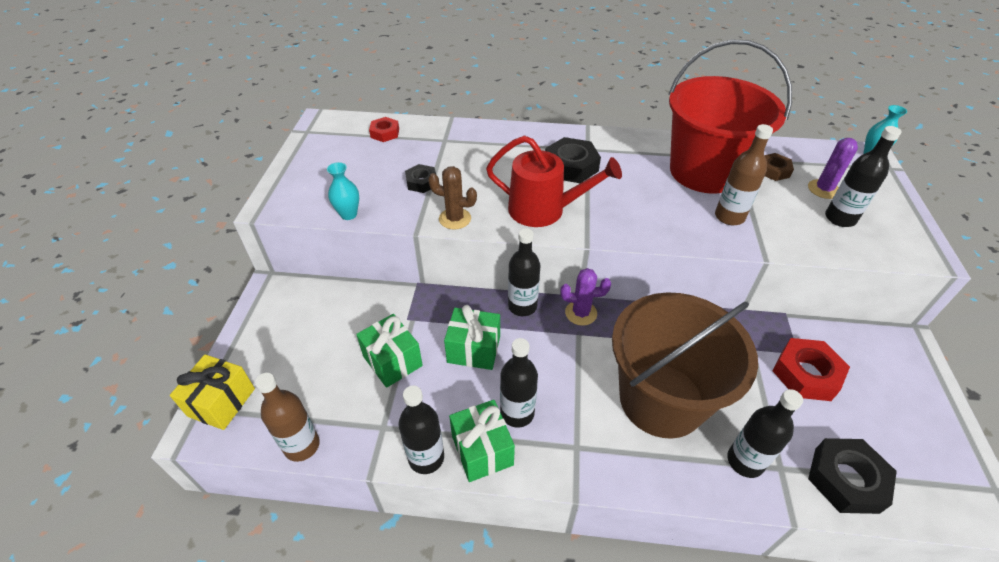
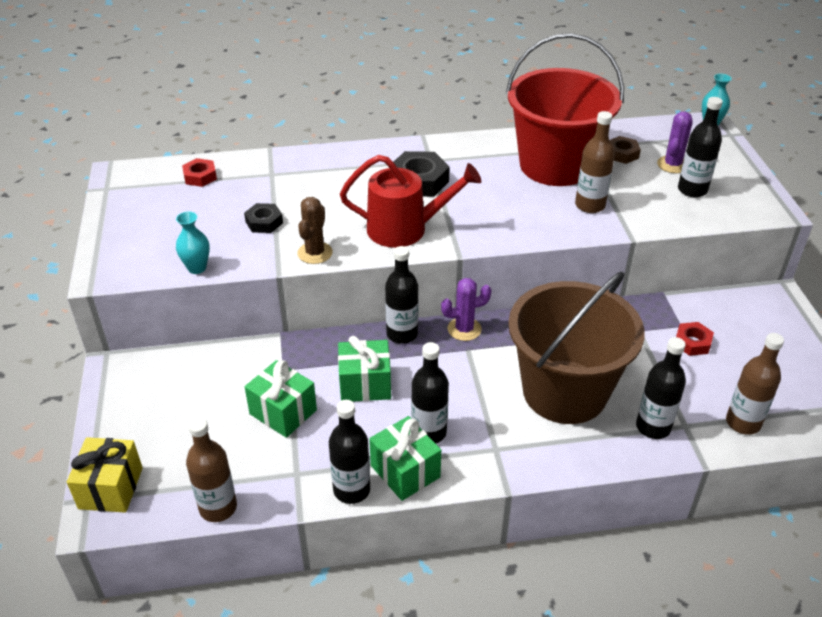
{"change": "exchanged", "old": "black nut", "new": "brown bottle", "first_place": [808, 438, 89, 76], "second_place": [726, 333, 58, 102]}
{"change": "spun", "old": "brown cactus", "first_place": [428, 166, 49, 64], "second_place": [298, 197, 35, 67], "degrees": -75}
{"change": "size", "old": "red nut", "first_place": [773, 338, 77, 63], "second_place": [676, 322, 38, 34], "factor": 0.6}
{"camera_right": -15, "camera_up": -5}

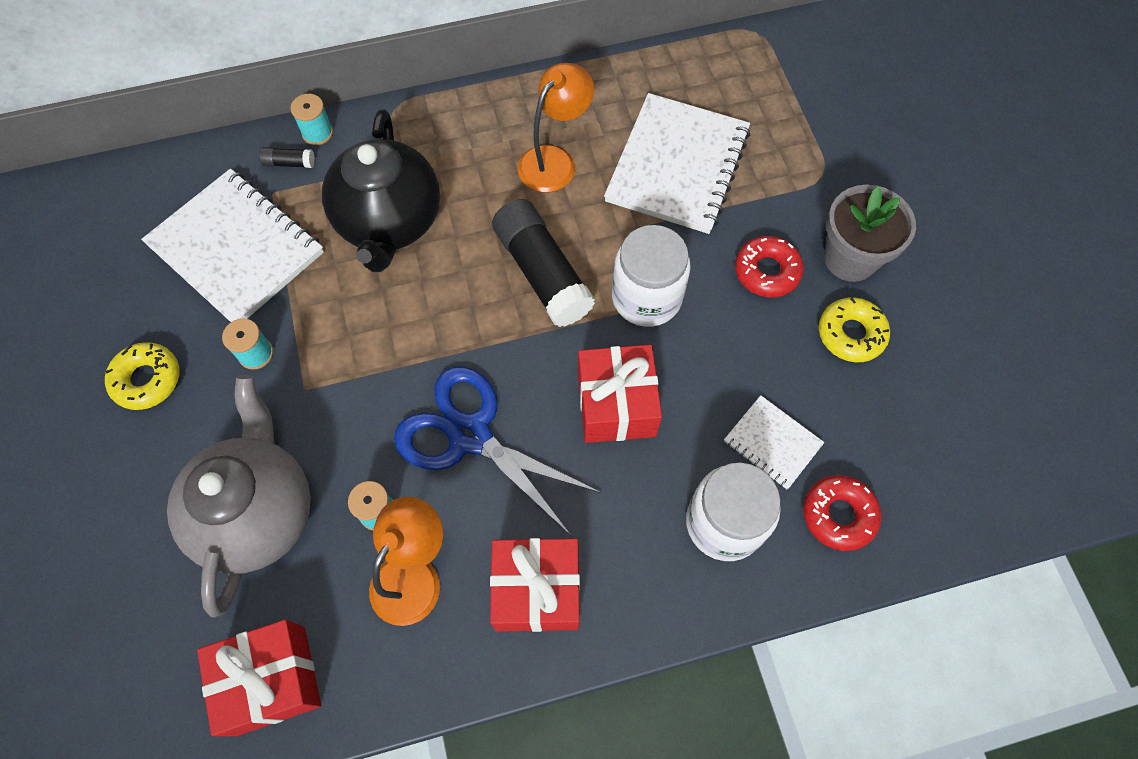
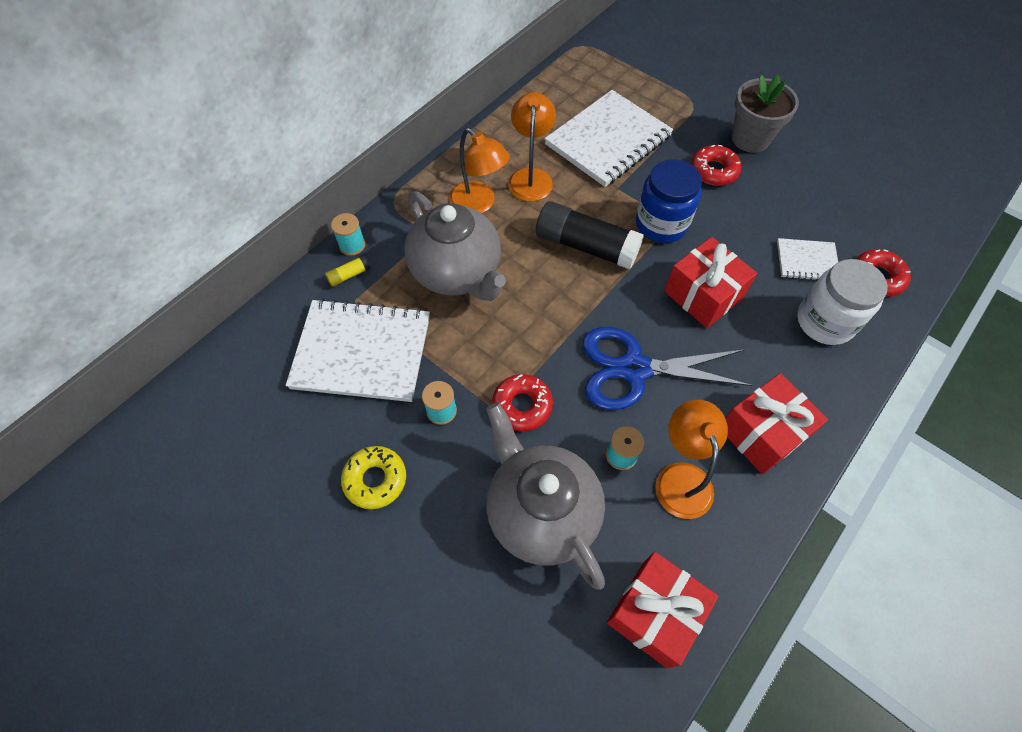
{"change": "missing", "old": "yellow donut", "first_place": [819, 297, 71, 65]}
{"change": "appeared", "new": "orange lamp", "second_place": [449, 128, 61, 85]}
{"change": "appeared", "new": "red donut", "second_place": [492, 374, 61, 57]}
{"change": "colour", "old": "black glue stick", "new": "yellow glue stick", "first_place": [259, 147, 56, 21], "second_place": [325, 255, 46, 32]}
{"change": "colour", "old": "black teapot", "new": "grey teapot", "first_place": [322, 109, 118, 163], "second_place": [405, 191, 101, 110]}
{"change": "colour", "old": "white jar", "new": "blue jar", "first_place": [612, 225, 79, 102], "second_place": [636, 159, 66, 84]}
{"change": "spun", "old": "white notebook", "first_place": [604, 93, 146, 141], "second_place": [545, 90, 128, 97], "degrees": 60}
{"camera_right": -35, "camera_up": -5}

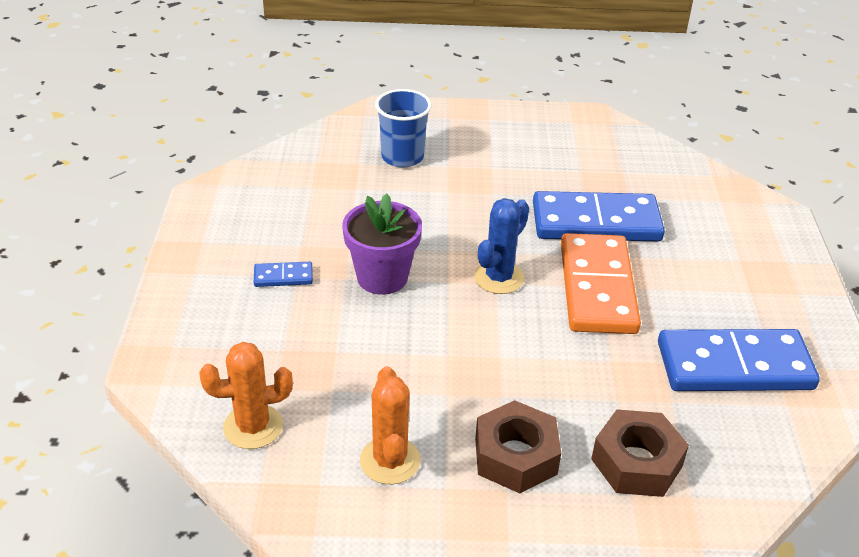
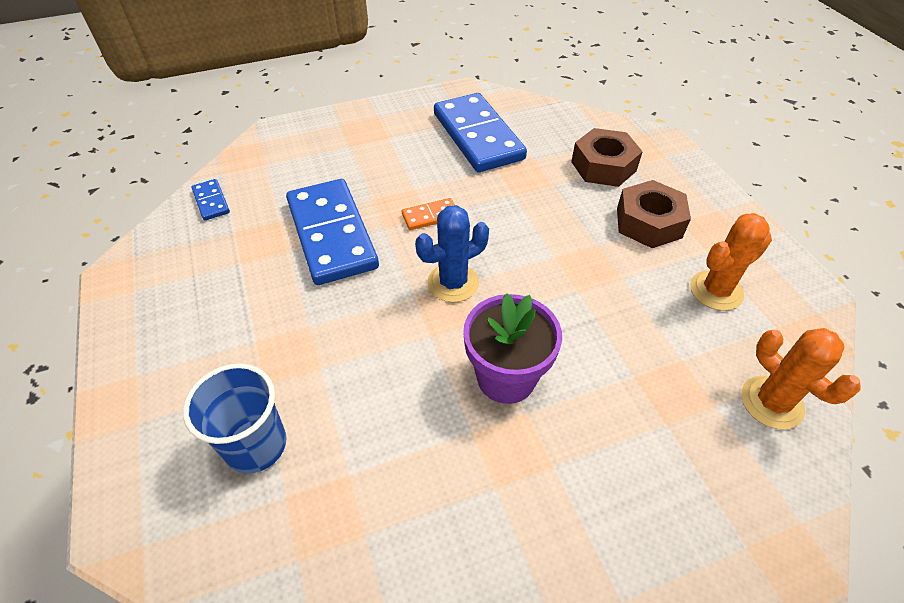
{"change": "relocated", "old": "blue domino", "first_place": [254, 262, 59, 25], "second_place": [192, 179, 38, 42]}
{"change": "spun", "old": "blue cactus", "first_place": [474, 198, 55, 96], "second_place": [415, 205, 74, 97], "degrees": -45}
{"change": "size", "old": "orange domino", "first_place": [561, 233, 80, 101], "second_place": [402, 198, 53, 32], "factor": 0.43}
{"camera_right": -110, "camera_up": 10}

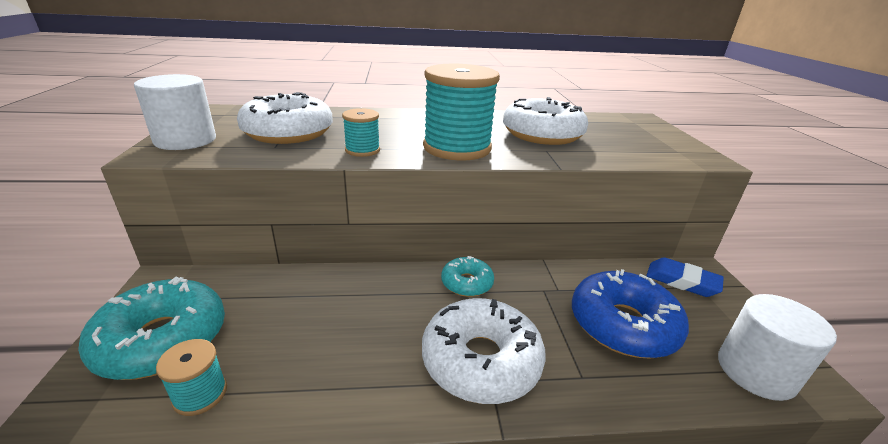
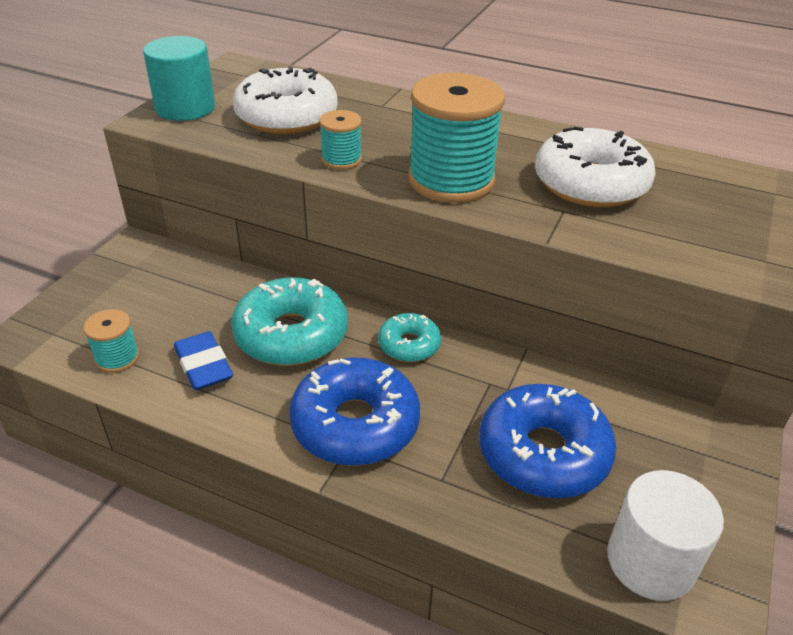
{"change": "relocated", "old": "turquoise donut", "first_place": [78, 277, 147, 103], "second_place": [231, 277, 117, 89]}
{"change": "relocated", "old": "blue eraser", "first_place": [646, 257, 78, 40], "second_place": [174, 331, 59, 59]}
{"change": "colour", "old": "white cylinder", "new": "turquoise cylinder", "first_place": [134, 74, 82, 76], "second_place": [143, 36, 72, 85]}
{"change": "colour", "old": "white donut", "new": "blue donut", "first_place": [422, 298, 124, 106], "second_place": [289, 358, 131, 108]}
{"camera_right": 30, "camera_up": 10}

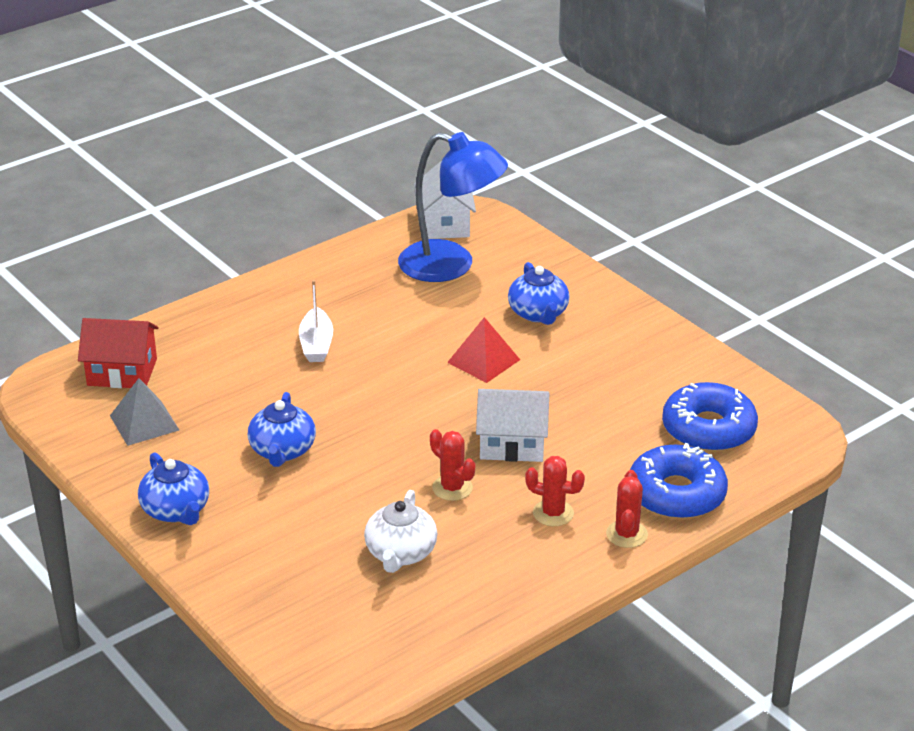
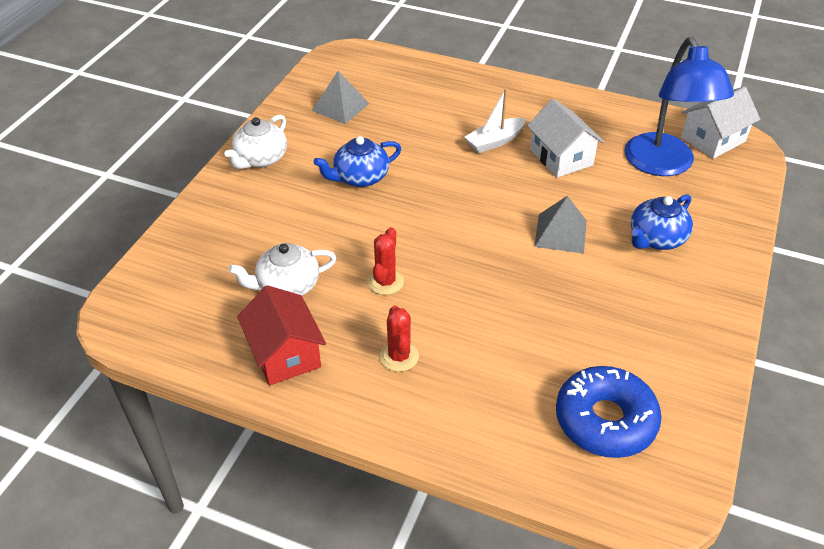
{"change": "missing", "old": "red cactus", "first_place": [606, 470, 42, 78]}
{"change": "missing", "old": "blue donut", "first_place": [630, 443, 98, 76]}
{"change": "relocated", "old": "red house", "first_place": [78, 318, 81, 70], "second_place": [237, 285, 89, 101]}
{"change": "relocated", "old": "white house", "first_place": [476, 389, 73, 73], "second_place": [527, 99, 77, 79]}
{"change": "colour", "old": "blue teapot", "new": "white teapot", "first_place": [138, 452, 71, 73], "second_place": [225, 114, 62, 55]}
{"change": "colour", "old": "red pyramid", "new": "grey pyramid", "first_place": [447, 317, 73, 66], "second_place": [534, 196, 53, 58]}
{"camera_right": 60, "camera_up": 10}

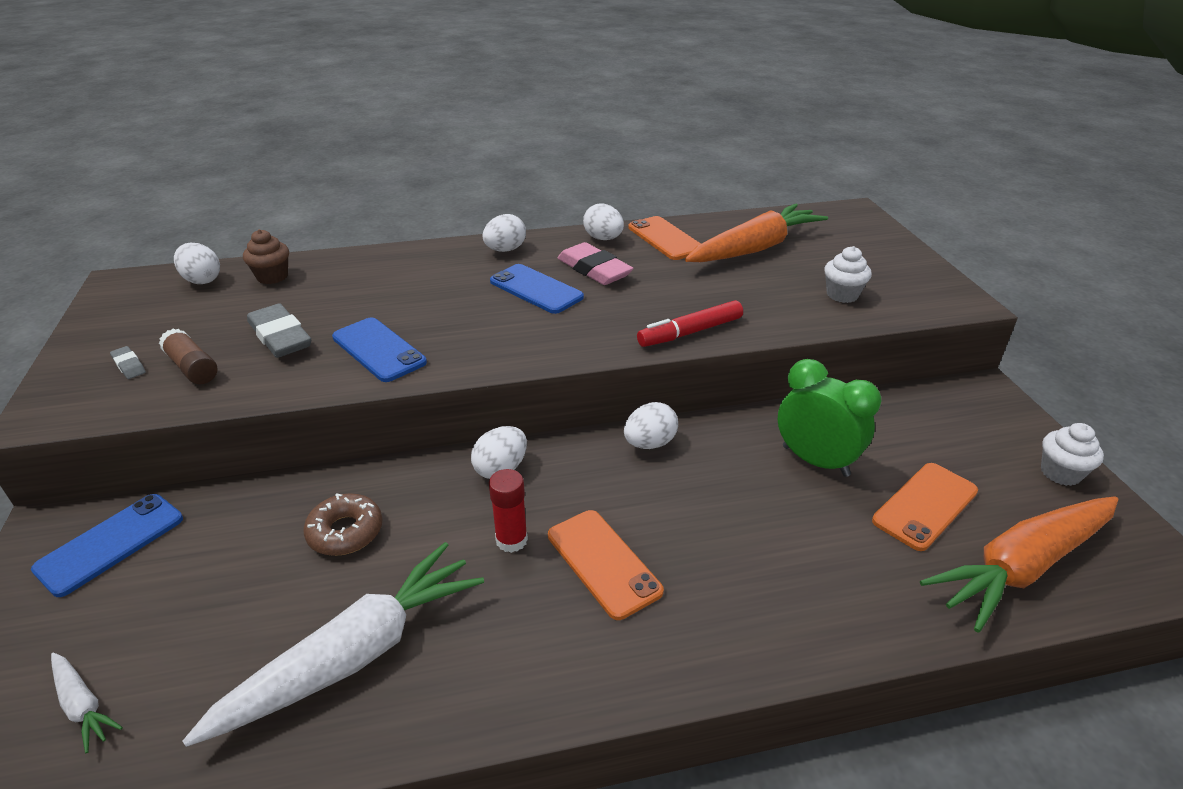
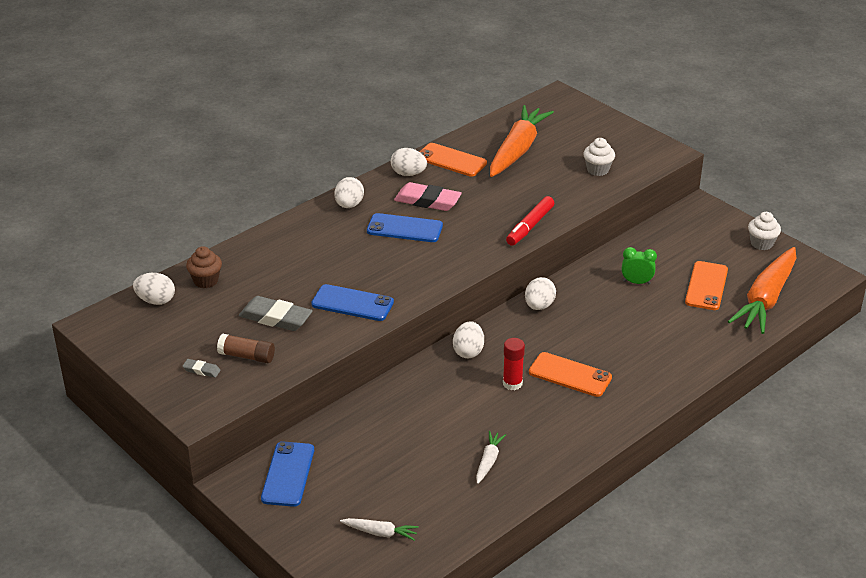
{"change": "missing", "old": "brown donut", "first_place": [303, 493, 80, 63]}
{"change": "size", "old": "white carrot", "first_place": [183, 542, 301, 205], "second_place": [476, 431, 30, 53], "factor": 0.44}
{"change": "size", "old": "green clock", "first_place": [778, 359, 103, 118], "second_place": [622, 247, 35, 37], "factor": 0.59}
{"camera_right": -30, "camera_up": 0}

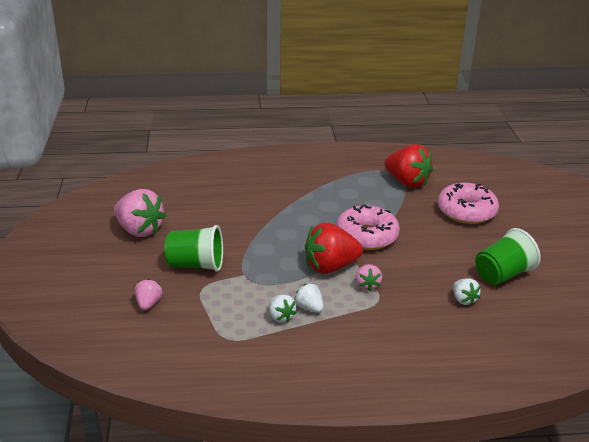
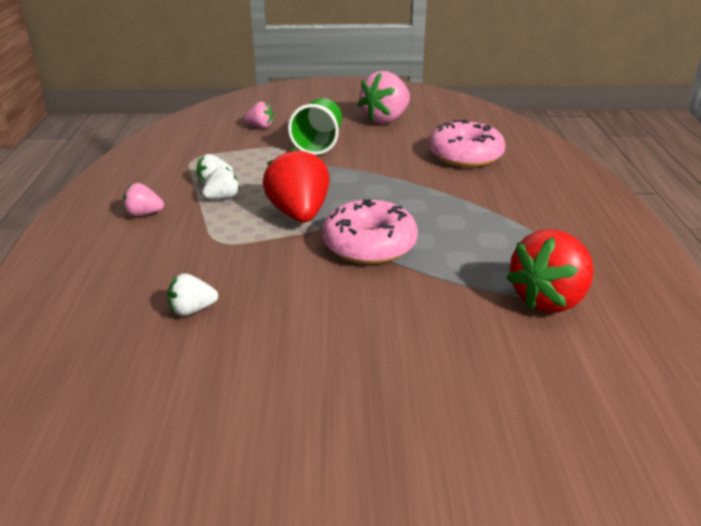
{"change": "missing", "old": "green cup", "first_place": [475, 228, 66, 57]}
{"change": "relocated", "old": "pink strawberry", "first_place": [356, 264, 26, 27], "second_place": [123, 183, 41, 33]}
{"change": "relocated", "old": "pink donut", "first_place": [438, 183, 61, 41], "second_place": [429, 120, 76, 47]}
{"camera_right": 95, "camera_up": 0}

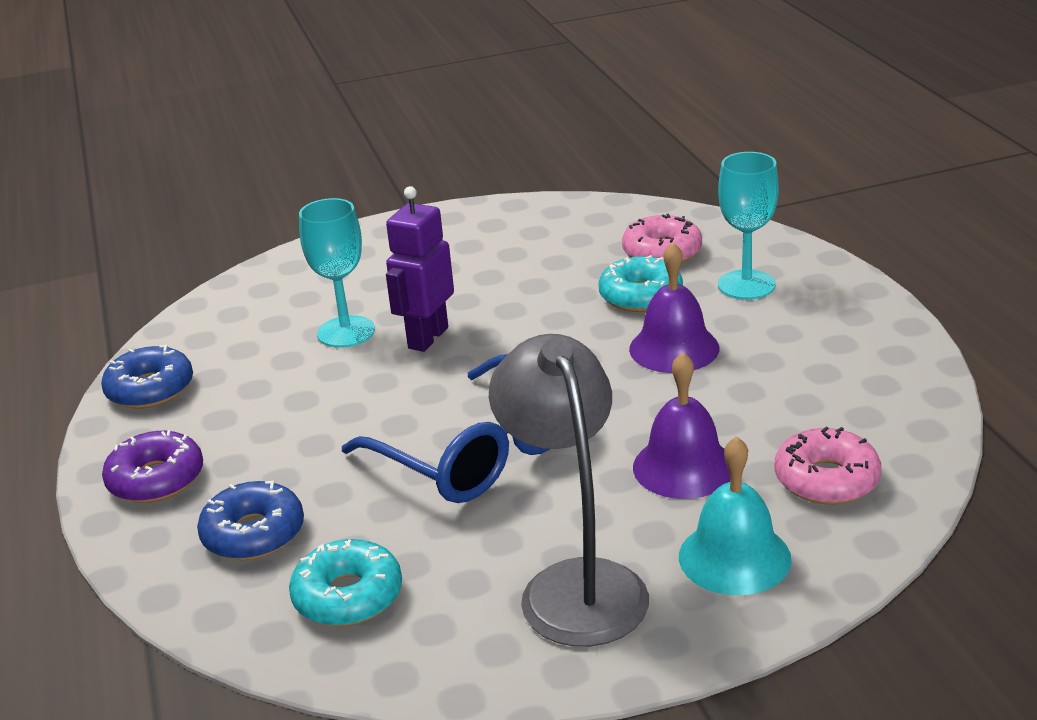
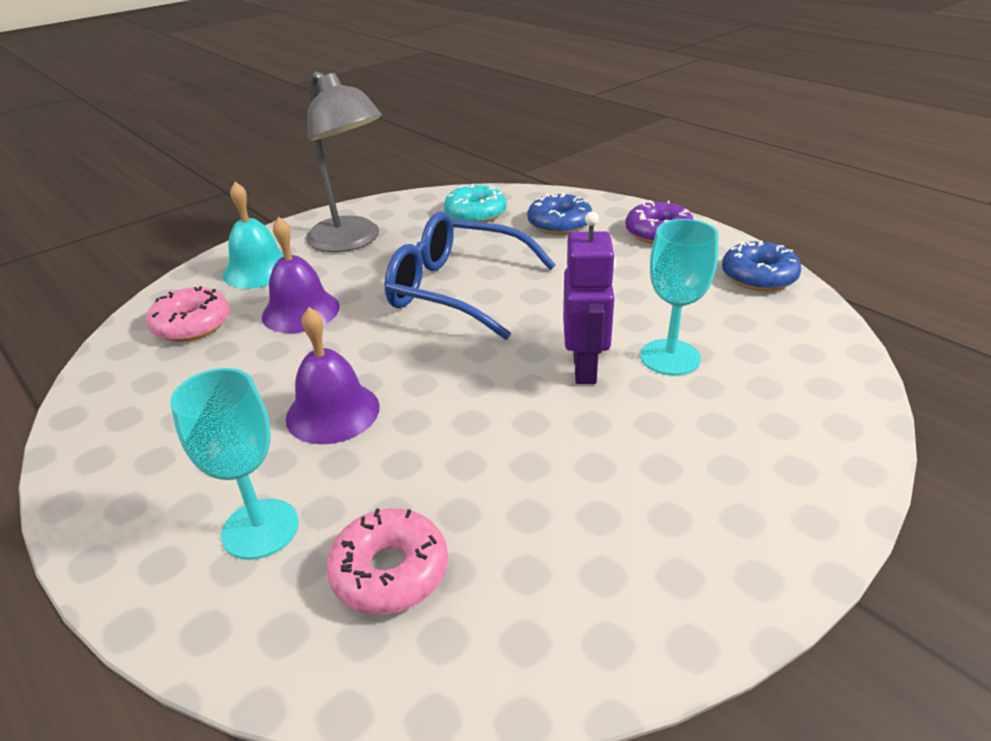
{"change": "missing", "old": "turquoise donut", "first_place": [598, 255, 85, 57]}
{"camera_right": 155, "camera_up": 5}

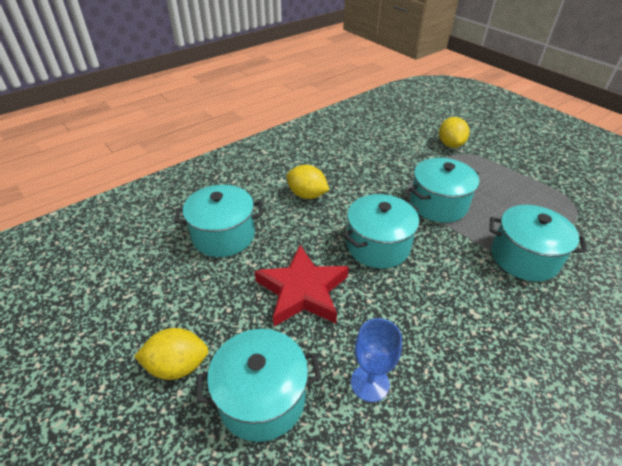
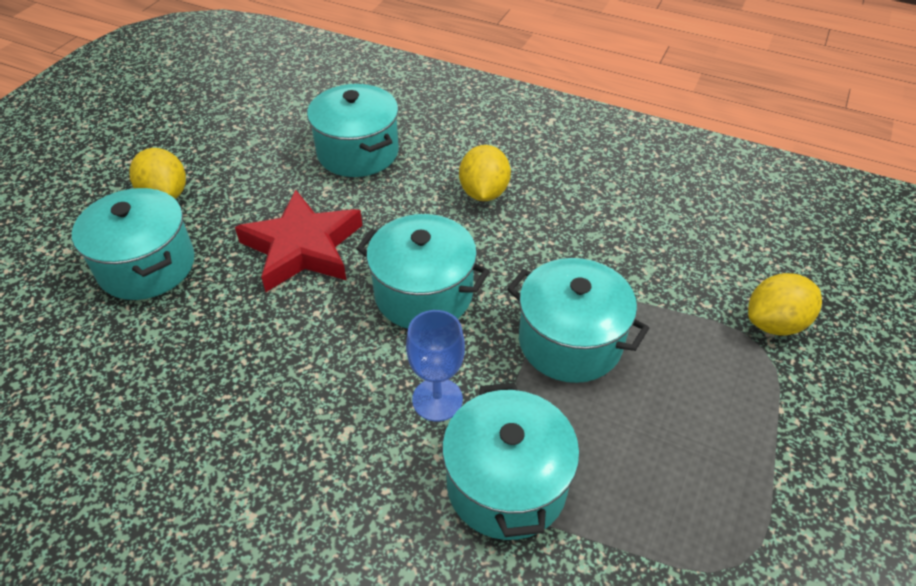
{"change": "relocated", "old": "blue goblet", "first_place": [351, 318, 51, 84], "second_place": [406, 310, 59, 111]}
{"camera_right": 65, "camera_up": 5}

